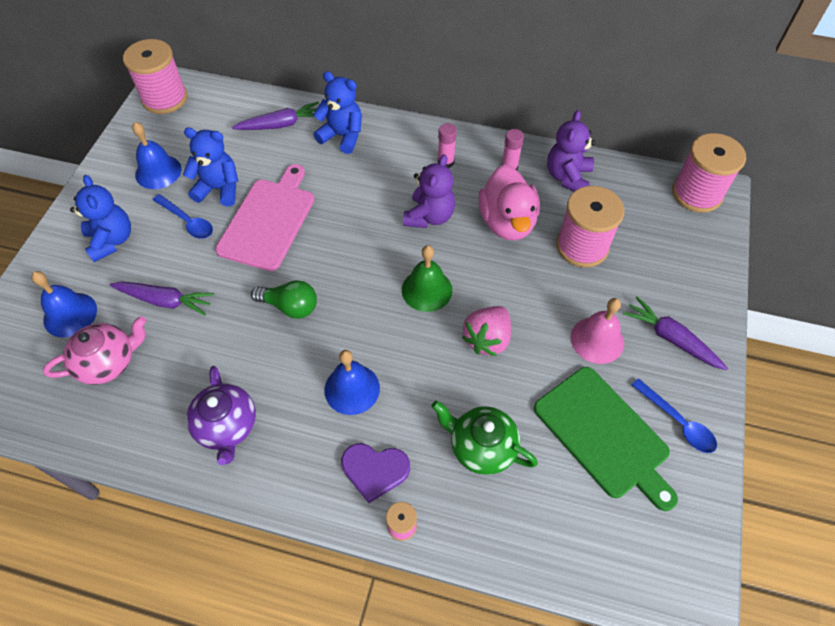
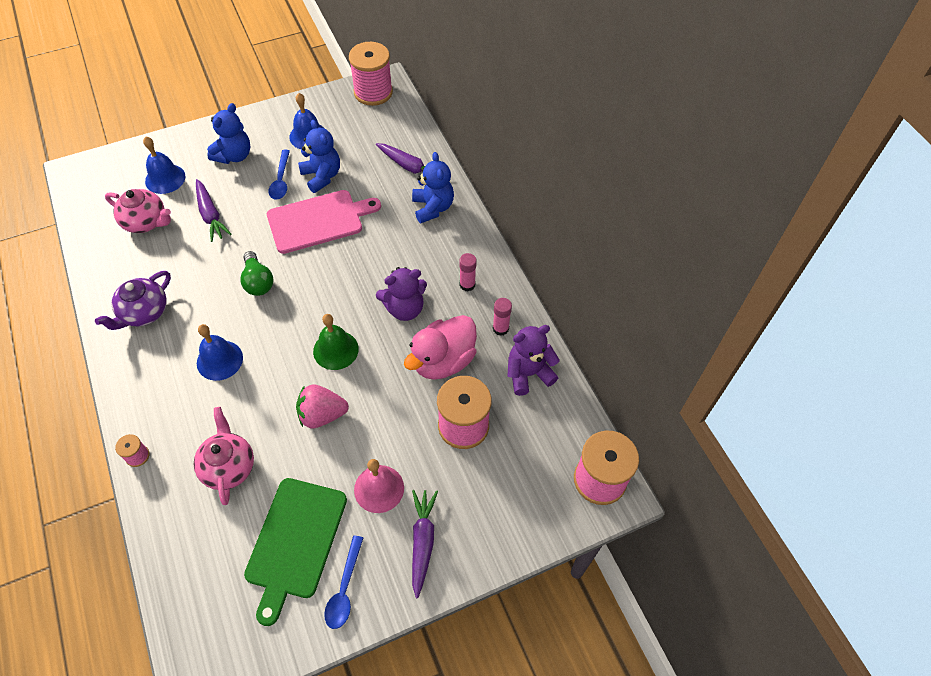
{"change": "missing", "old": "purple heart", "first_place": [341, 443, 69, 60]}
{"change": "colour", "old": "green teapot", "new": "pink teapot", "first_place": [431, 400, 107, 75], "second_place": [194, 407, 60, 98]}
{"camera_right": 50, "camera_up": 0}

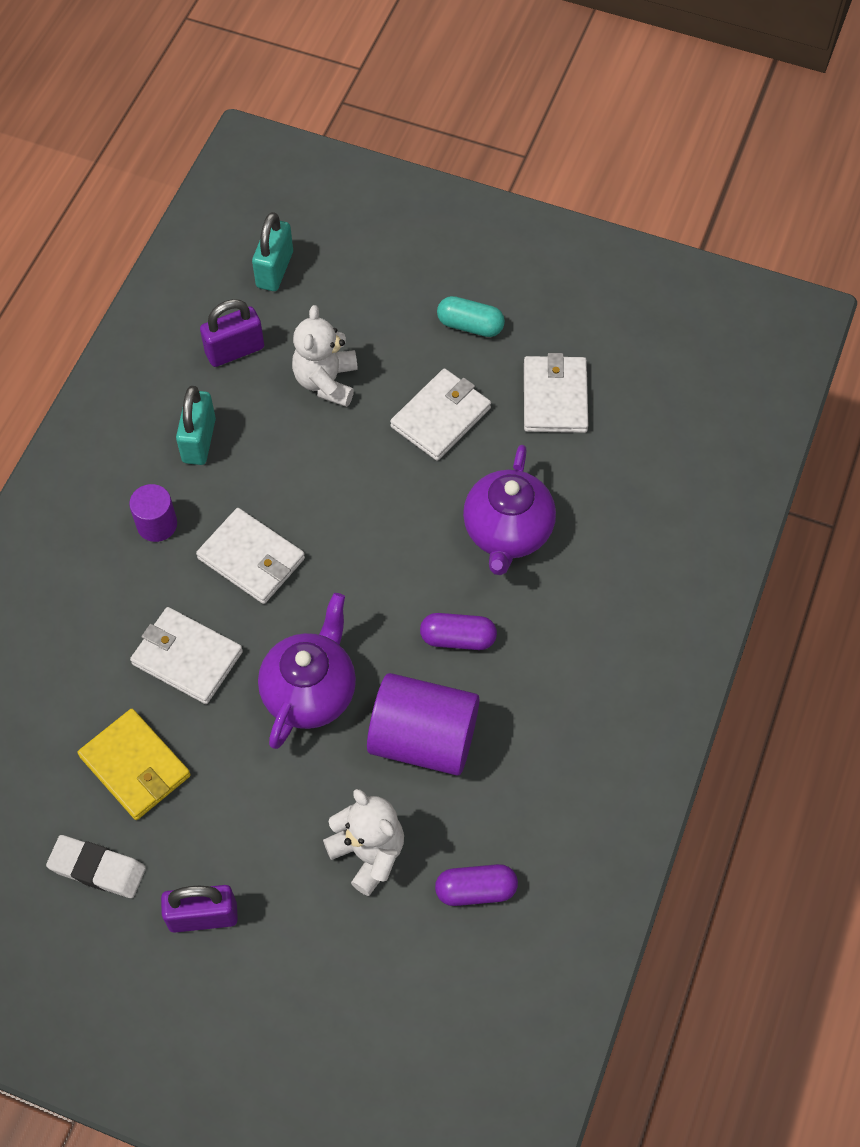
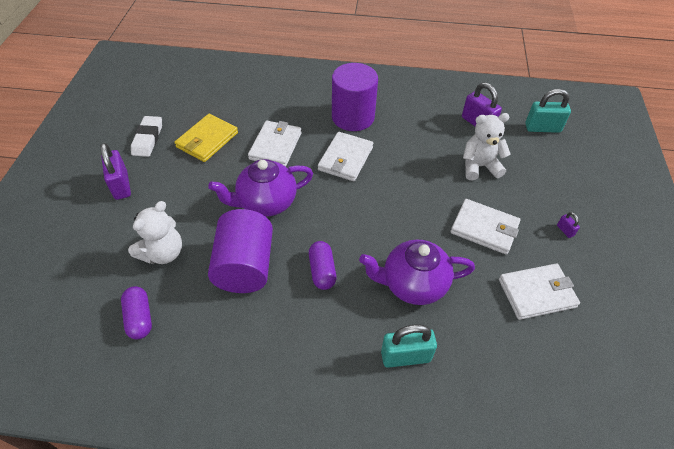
{"change": "relocated", "old": "turquoise padlock", "first_place": [176, 386, 40, 79], "second_place": [381, 324, 56, 44]}
{"change": "exchanged", "old": "turquoise capsule", "new": "purple padlock", "first_place": [437, 296, 68, 41], "second_place": [557, 212, 23, 26]}
{"change": "spun", "old": "purple teapot", "first_place": [258, 593, 98, 156], "second_place": [208, 159, 105, 58], "degrees": 150}
{"change": "size", "old": "purple cylinder", "first_place": [129, 484, 48, 58], "second_place": [332, 63, 46, 68], "factor": 1.88}
{"camera_right": 75, "camera_up": -10}

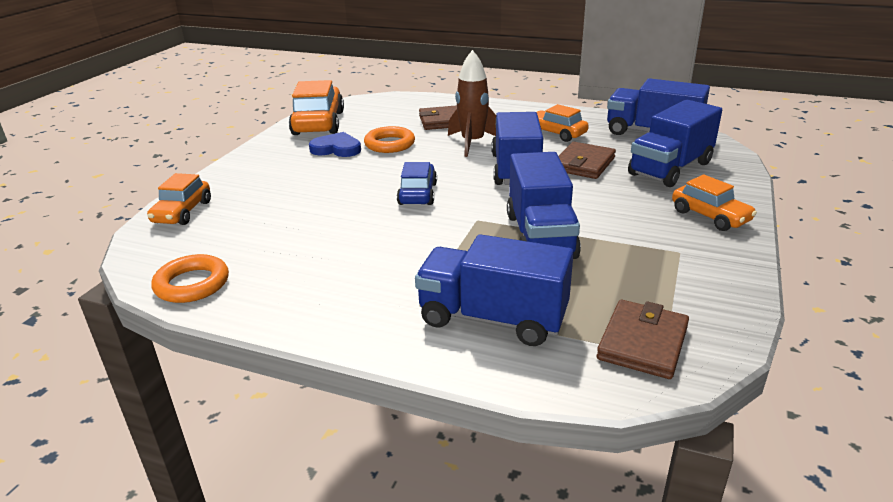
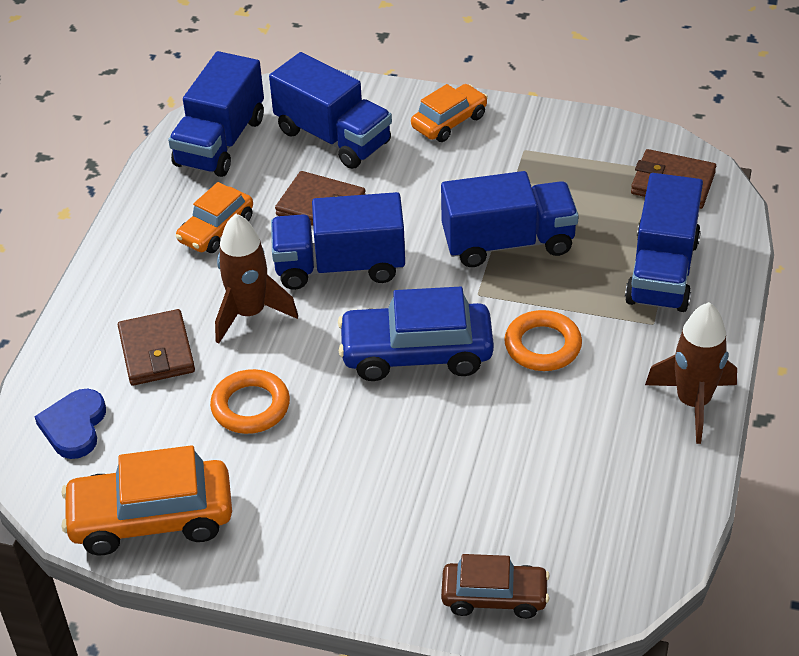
{"change": "appeared", "new": "brown rocket", "second_place": [645, 302, 92, 142]}
{"change": "relocated", "old": "orange ring", "first_place": [151, 254, 78, 49], "second_place": [504, 310, 78, 61]}
{"change": "relocated", "old": "blue heart", "first_place": [309, 132, 52, 25], "second_place": [34, 389, 72, 70]}
{"change": "colour", "old": "orange car", "new": "brown car", "first_place": [147, 173, 64, 52], "second_place": [441, 554, 109, 65]}
{"change": "size", "old": "blue car", "first_place": [397, 162, 40, 43], "second_place": [338, 287, 156, 94], "factor": 1.63}
{"camera_right": -95, "camera_up": 15}

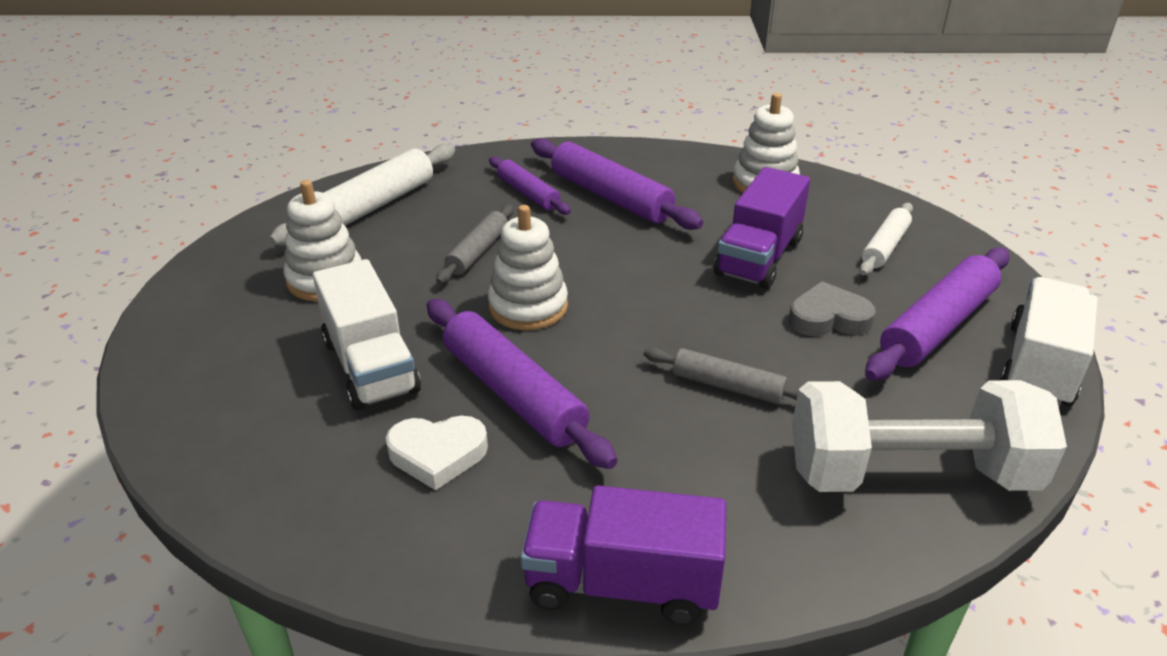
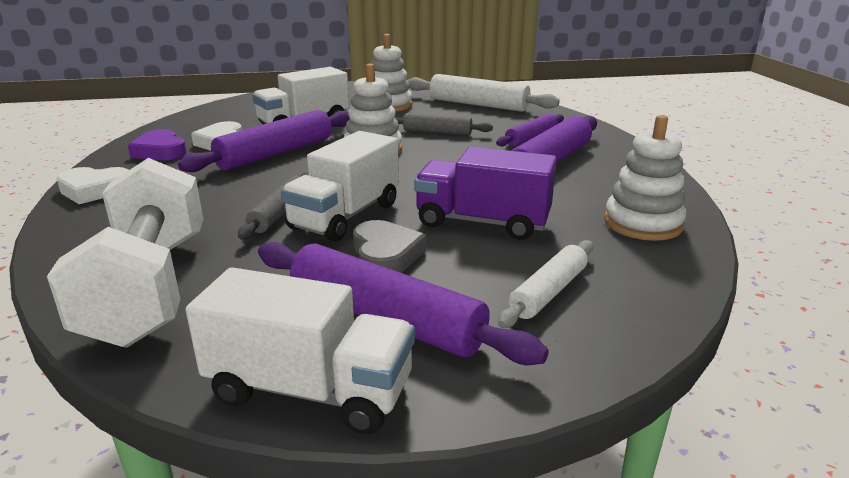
{"change": "appeared", "new": "purple heart", "second_place": [128, 129, 59, 31]}
{"change": "appeared", "new": "white truck", "second_place": [281, 131, 118, 111]}
{"change": "exchanged", "old": "purple truck", "new": "white heart", "first_place": [520, 485, 207, 141], "second_place": [56, 167, 73, 37]}
{"change": "spun", "old": "white rolling pin", "first_place": [859, 203, 54, 72], "second_place": [498, 240, 95, 88], "degrees": -75}
{"camera_right": 80, "camera_up": -10}

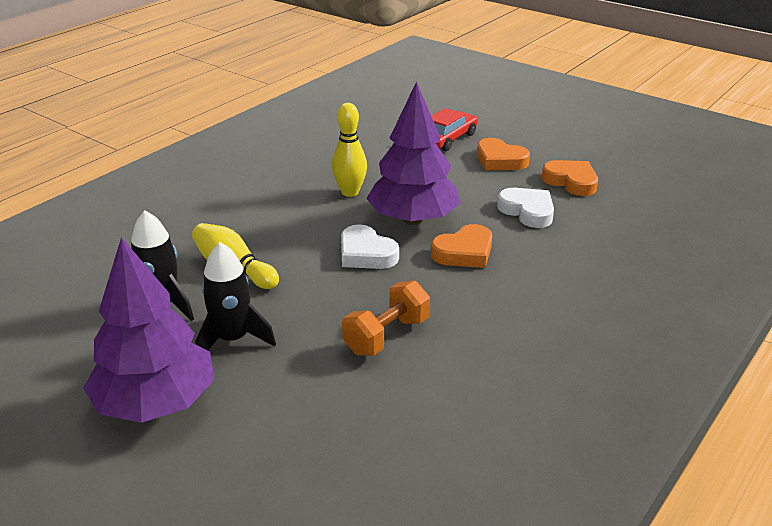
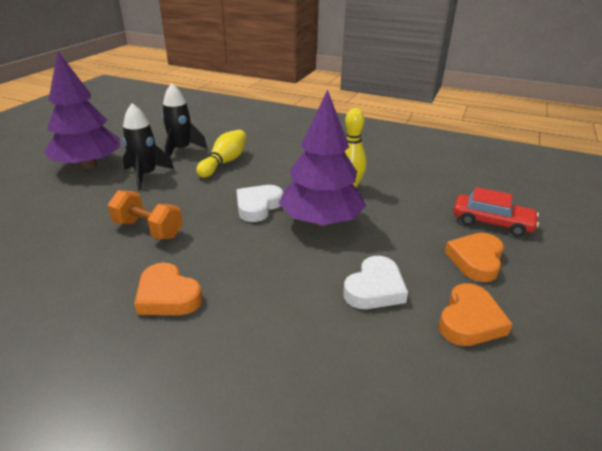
{"change": "relocated", "old": "orange heart", "first_place": [431, 224, 61, 44], "second_place": [134, 262, 68, 53]}
{"camera_right": 75, "camera_up": 0}

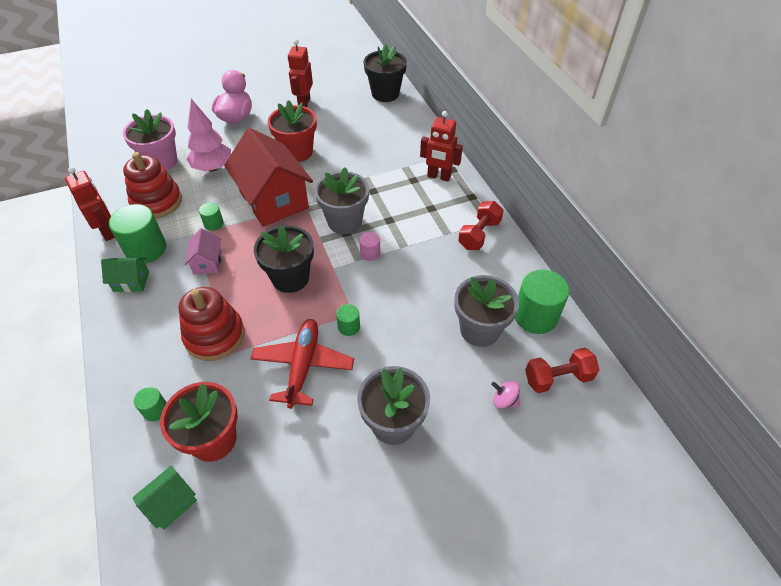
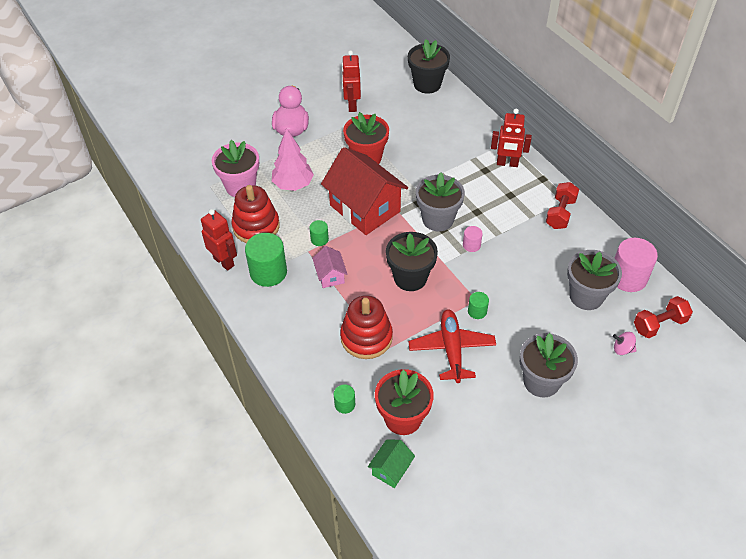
{"change": "missing", "old": "green house", "first_place": [101, 258, 48, 34]}
{"change": "colour", "old": "green cylinder", "new": "pink cylinder", "first_place": [515, 269, 54, 65], "second_place": [615, 238, 43, 54]}
{"camera_right": -10, "camera_up": 0}

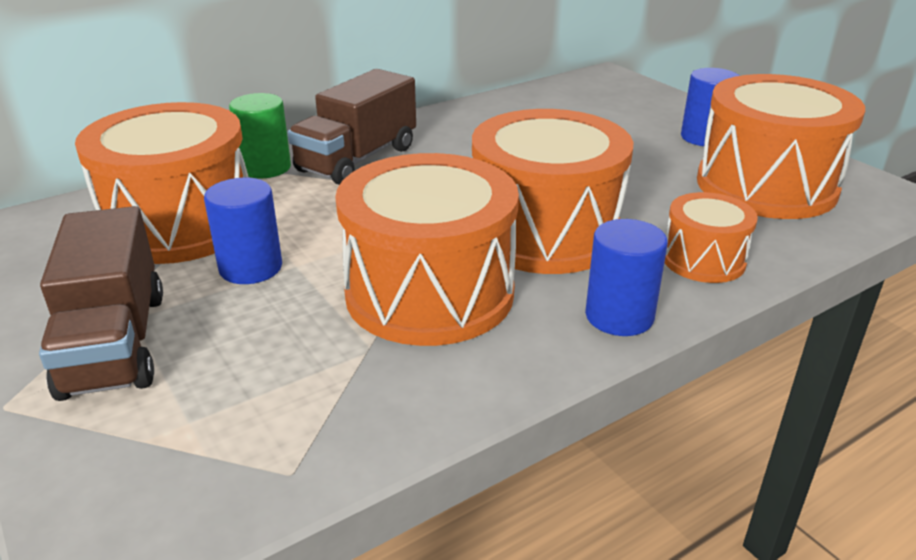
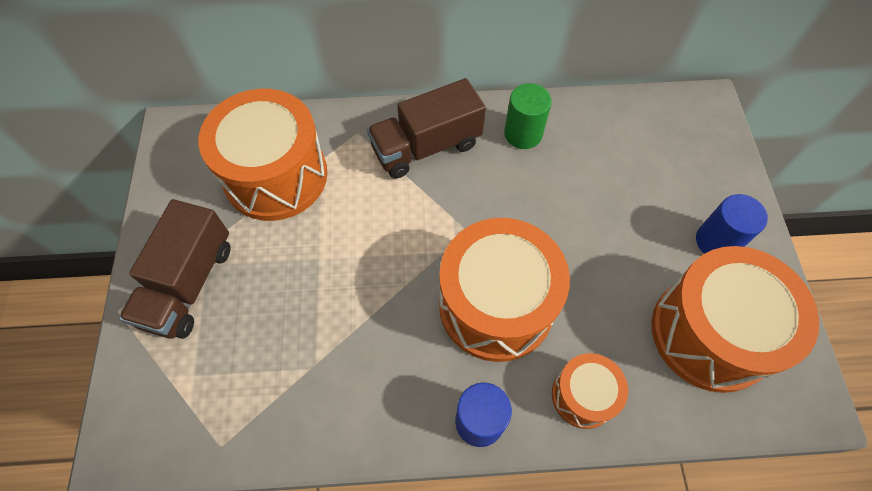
{"change": "missing", "old": "blue cylinder", "first_place": [204, 178, 78, 106]}
{"change": "missing", "old": "orange drum", "first_place": [335, 153, 184, 193]}
{"change": "relocated", "old": "green cylinder", "first_place": [229, 93, 62, 85], "second_place": [504, 83, 48, 66]}
{"camera_right": 30, "camera_up": 30}

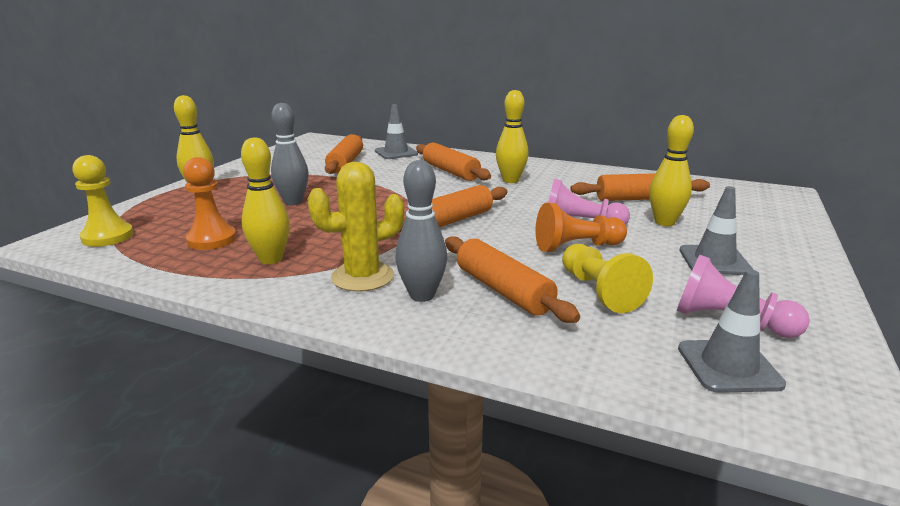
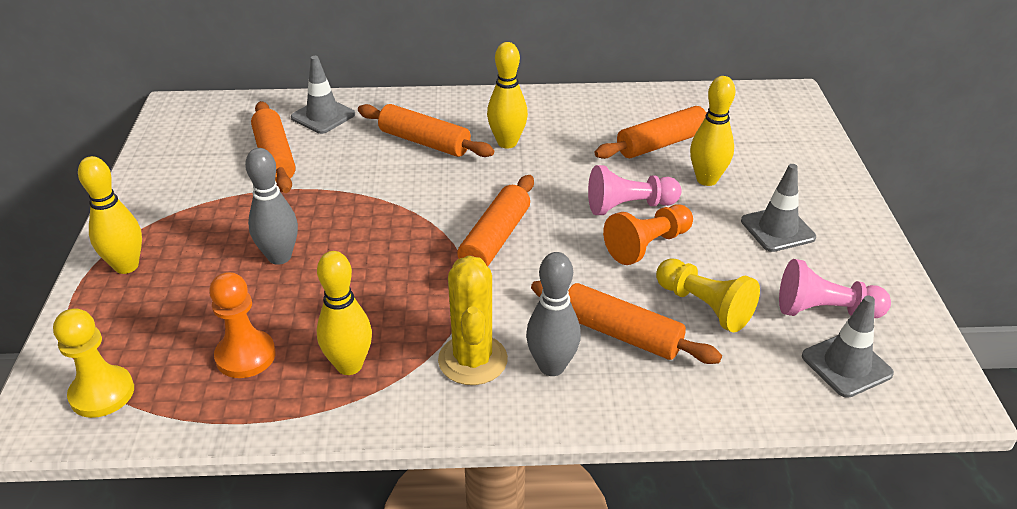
{"change": "spun", "old": "yellow cactus", "first_place": [307, 162, 97, 130], "second_place": [438, 256, 70, 129], "degrees": -45}
{"camera_right": -25, "camera_up": 15}

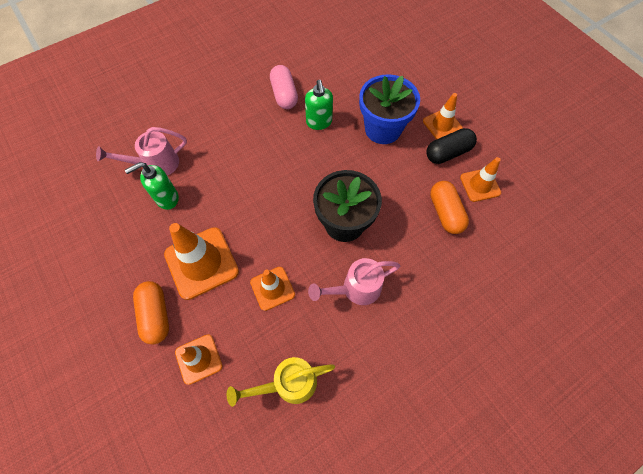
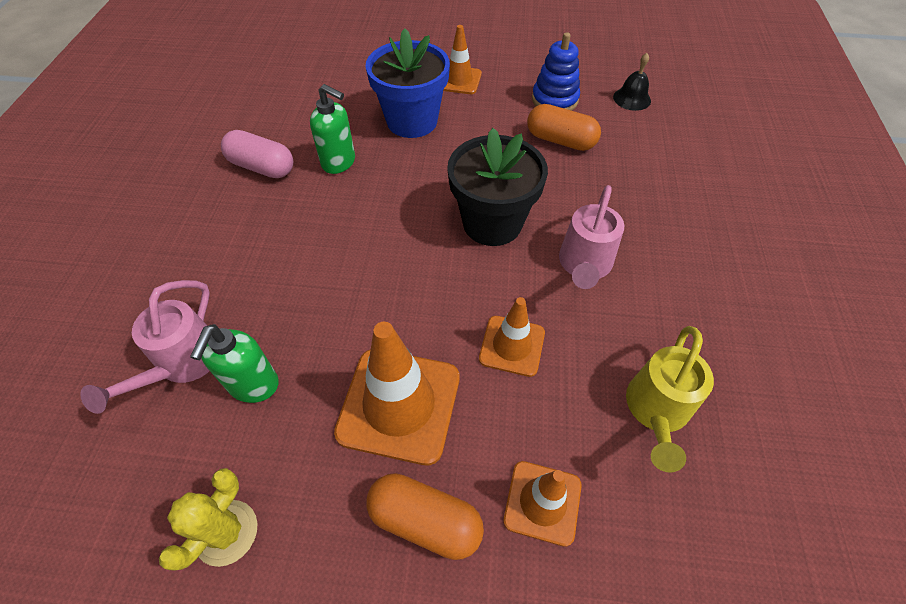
{"change": "missing", "old": "black capsule", "first_place": [426, 128, 51, 36]}
{"change": "appeared", "new": "yellow cactus", "second_place": [159, 468, 99, 103]}
{"change": "appeared", "new": "black bell", "second_place": [613, 53, 38, 58]}
{"change": "exchanged", "old": "orange traffic cone", "new": "blue stacking toy", "first_place": [460, 157, 41, 45], "second_place": [532, 32, 48, 79]}
{"camera_right": -50, "camera_up": -10}

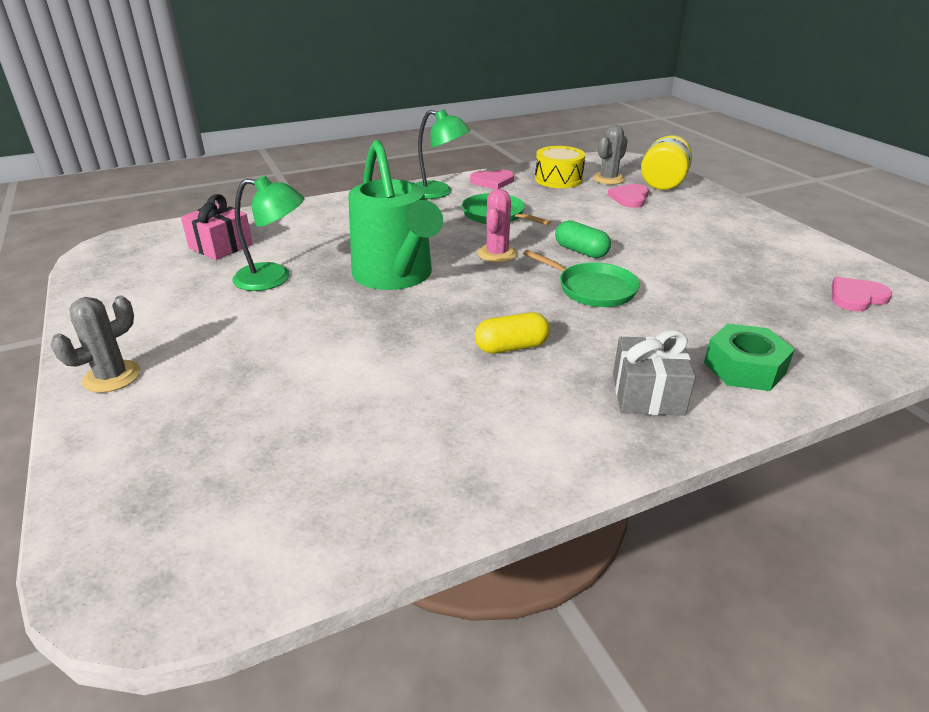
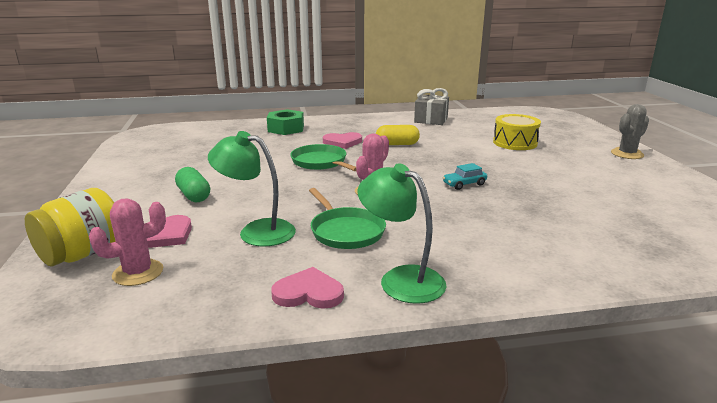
{"change": "missing", "old": "pink gift", "first_place": [181, 194, 72, 66]}
{"change": "relocated", "old": "green lamp", "first_place": [232, 176, 72, 115], "second_place": [208, 131, 88, 115]}
{"change": "relocated", "old": "yellow drum", "first_place": [535, 146, 50, 42], "second_place": [493, 114, 48, 36]}
{"change": "relocated", "old": "green capsule", "first_place": [555, 220, 56, 38], "second_place": [175, 167, 35, 35]}
{"change": "relocated", "old": "grey gift", "first_place": [613, 330, 83, 86], "second_place": [414, 88, 35, 37]}
{"change": "relocated", "old": "pink heart", "first_place": [832, 277, 60, 34], "second_place": [323, 132, 39, 17]}
{"change": "exchanged", "old": "green watering can", "new": "turquoise car", "first_place": [348, 140, 95, 150], "second_place": [442, 163, 45, 27]}
{"change": "colour", "old": "grey cactus", "new": "pink cactus", "first_place": [593, 125, 35, 60], "second_place": [89, 198, 77, 88]}
{"camera_right": -165, "camera_up": -10}

